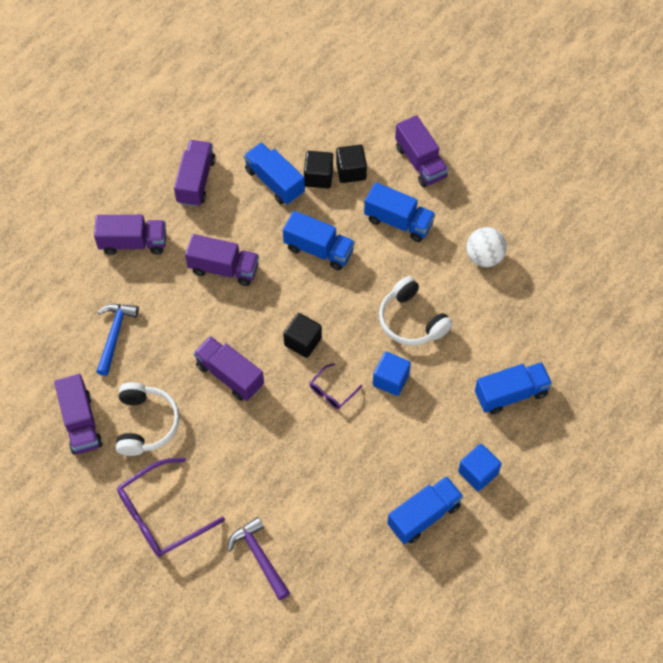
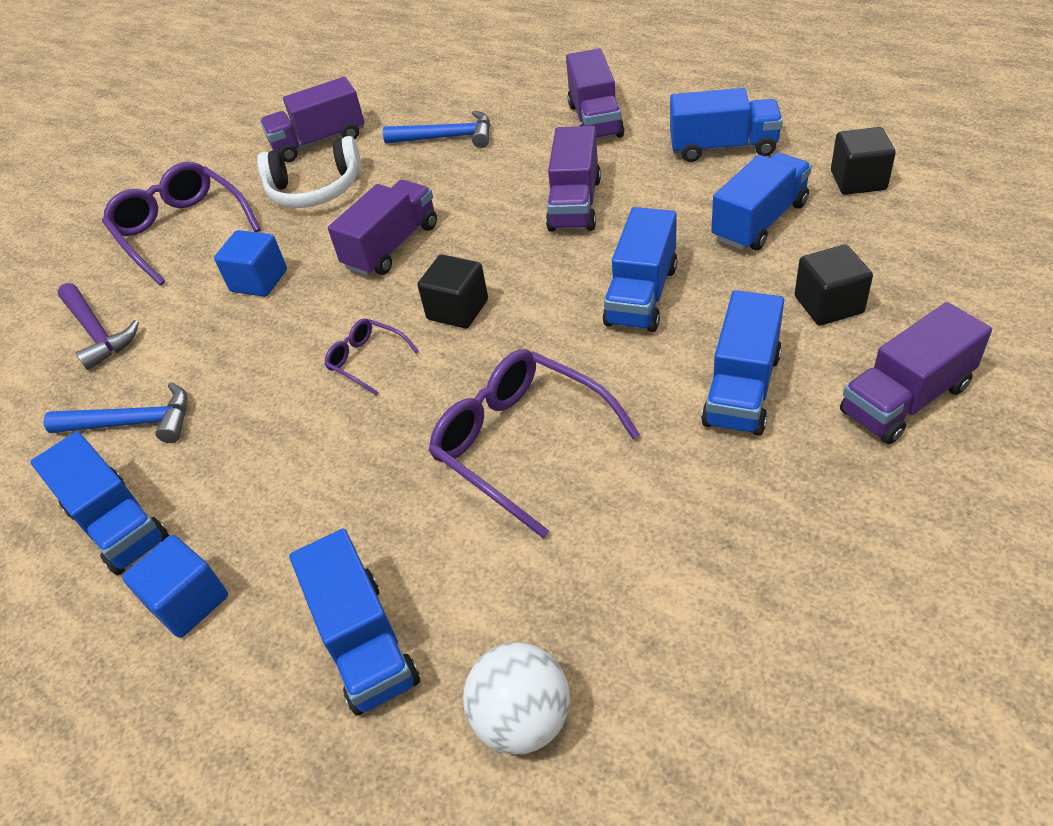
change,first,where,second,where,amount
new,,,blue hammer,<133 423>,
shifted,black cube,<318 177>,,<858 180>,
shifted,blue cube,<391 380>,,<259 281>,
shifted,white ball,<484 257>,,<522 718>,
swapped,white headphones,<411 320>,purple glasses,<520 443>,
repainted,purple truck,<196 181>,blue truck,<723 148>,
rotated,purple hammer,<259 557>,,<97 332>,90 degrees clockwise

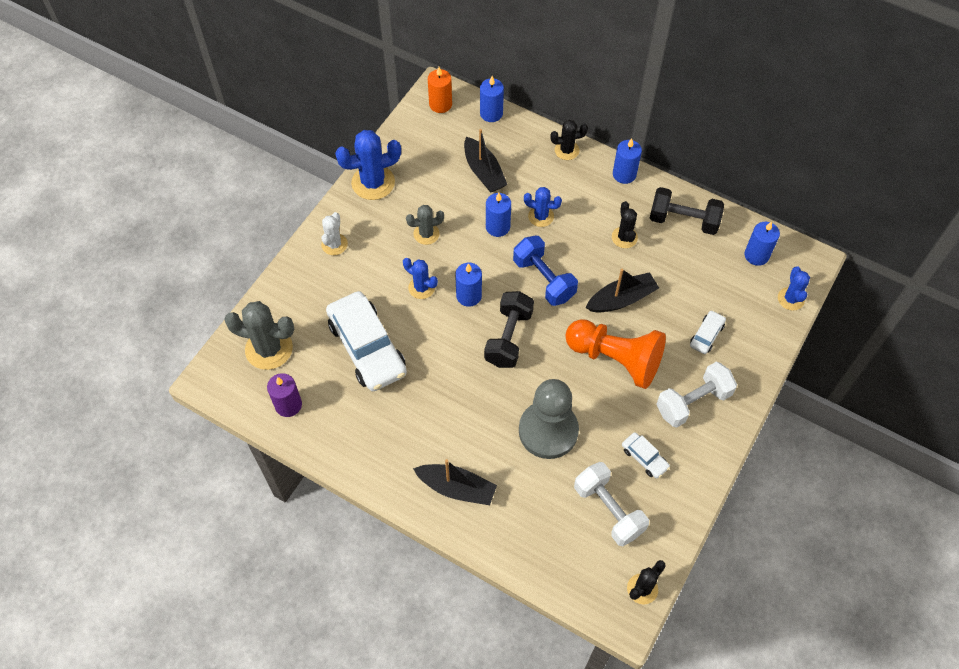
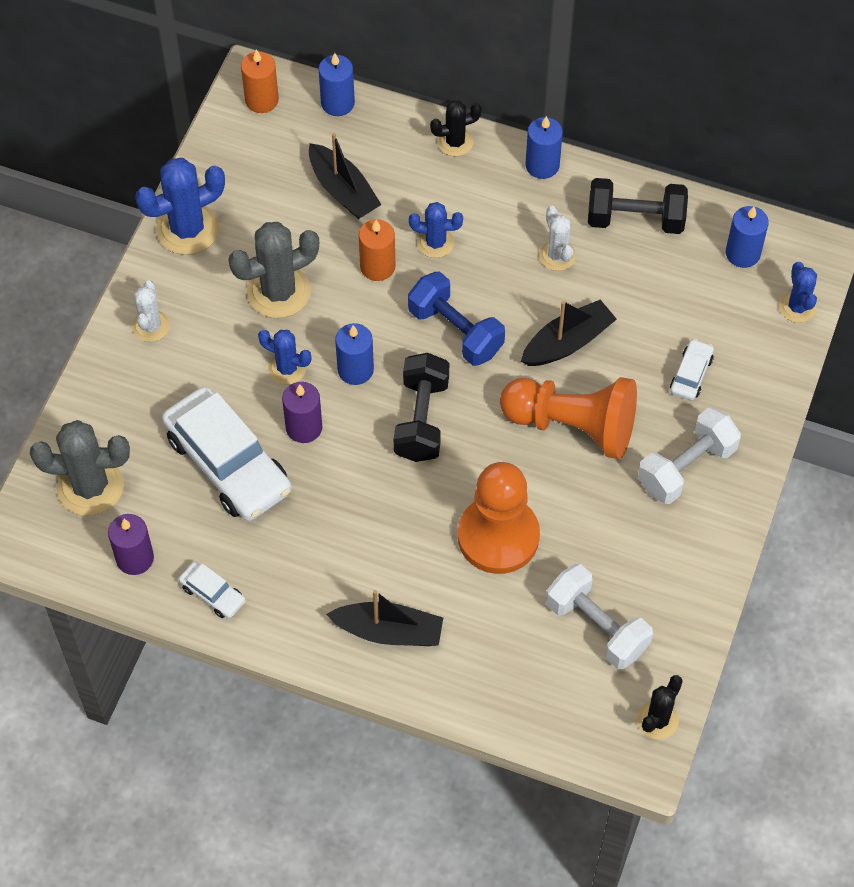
change,first,where,second,where,amount
new,,,purple candle,<304 427>,
shifted,white car,<644 458>,,<213 594>,
repainted,blue candle,<497 227>,orange candle,<377 267>,
repainted,grey pawn,<548 431>,orange pawn,<498 536>,
repainted,black cactus,<624 237>,white cactus,<557 255>,
scaled,grey cactus,<426 234>,,<278 292>,x1.71

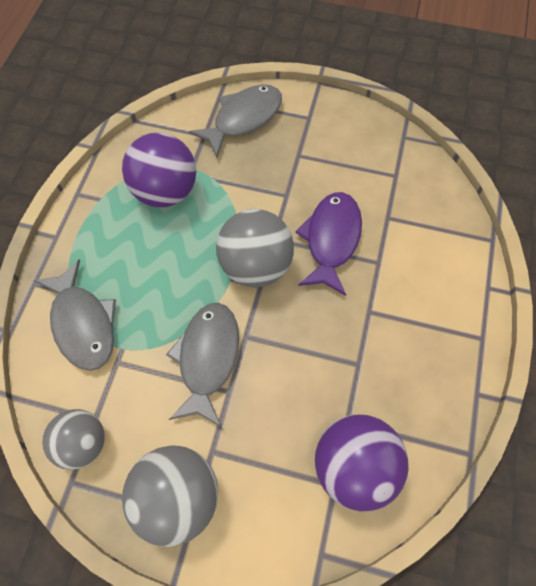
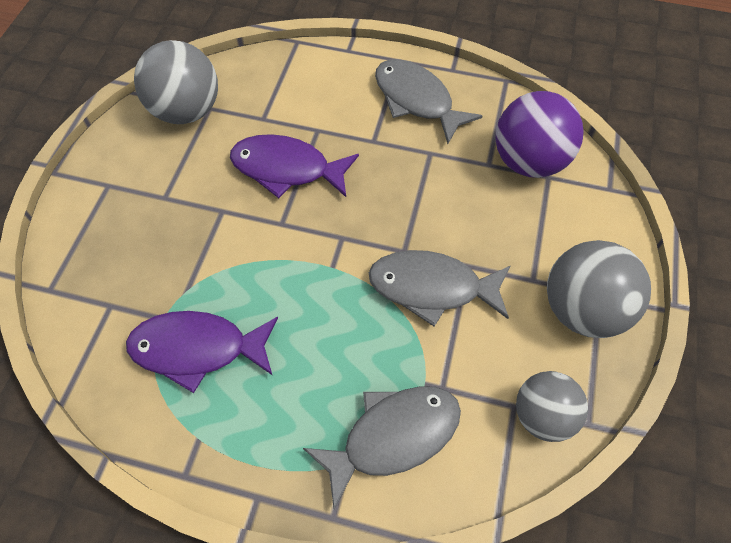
change,first,where,second,where,amount
shifted,grey fish,<243 119>,,<417 100>,
shifted,grey ball,<255 265>,,<187 111>,
swapped,purple ball,<166 191>,purple fish,<197 349>,

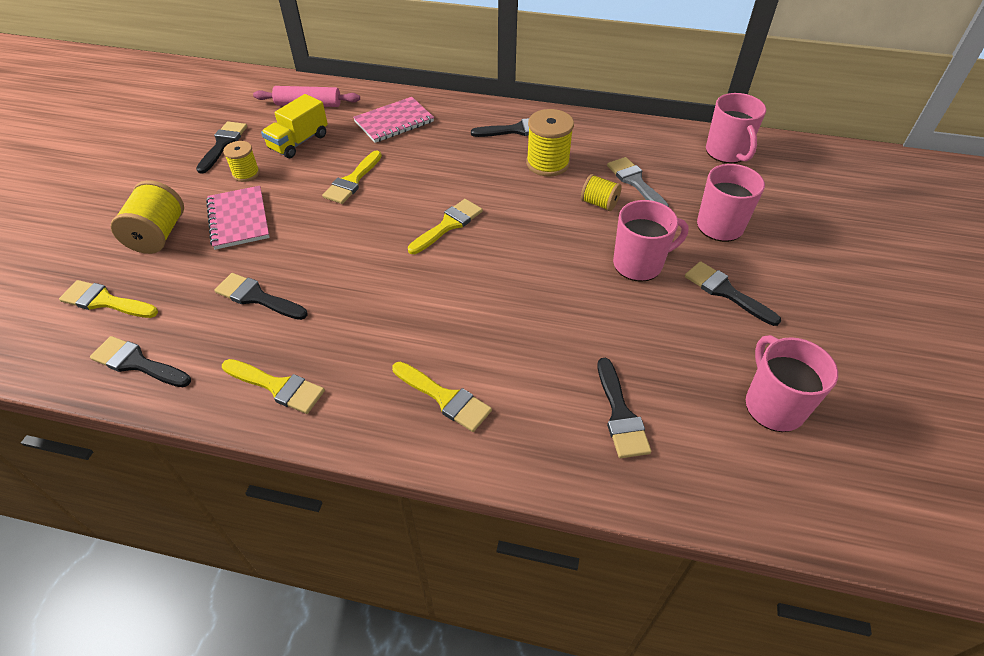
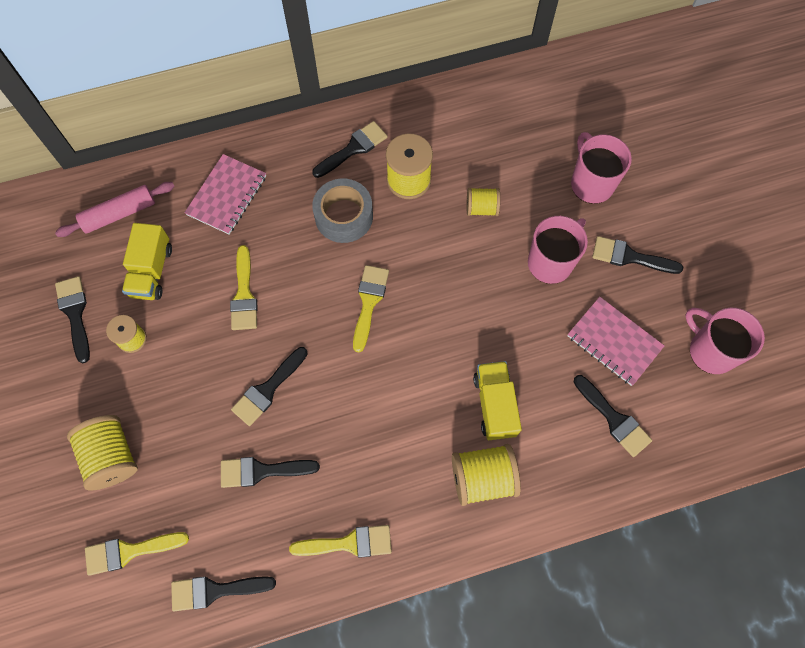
change,first,where,second,where,amount
gone,grey brush,<635 182>,,,
gone,pink mug,<727 152>,,,
new,,,black brush,<267 389>,
new,,,grey tape,<344 216>,
new,,,yellow truck,<494 405>,
shifted,pink notebook,<239 219>,,<614 342>,
swapped,yellow brush,<445 398>,yellow spool,<482 478>,

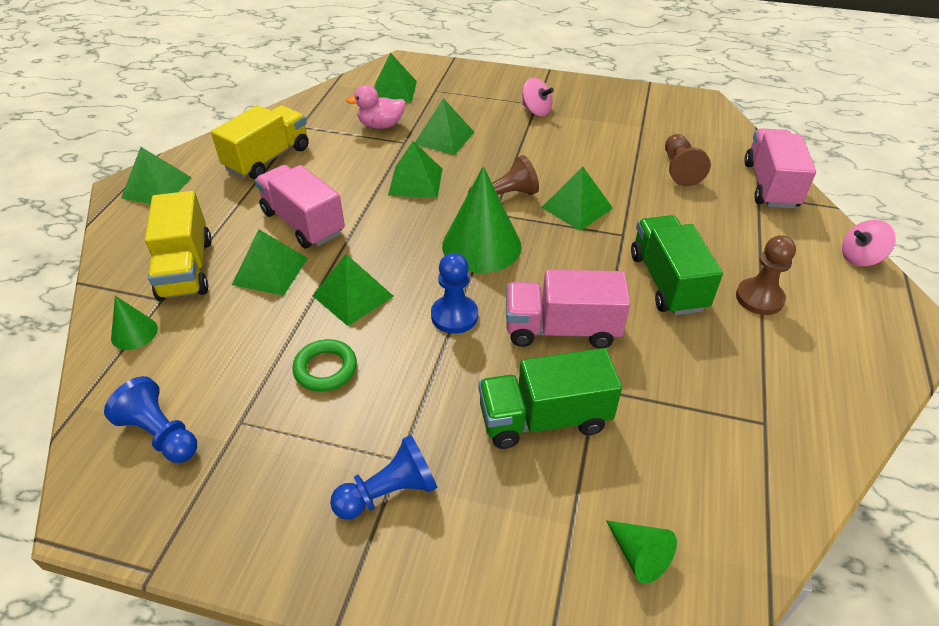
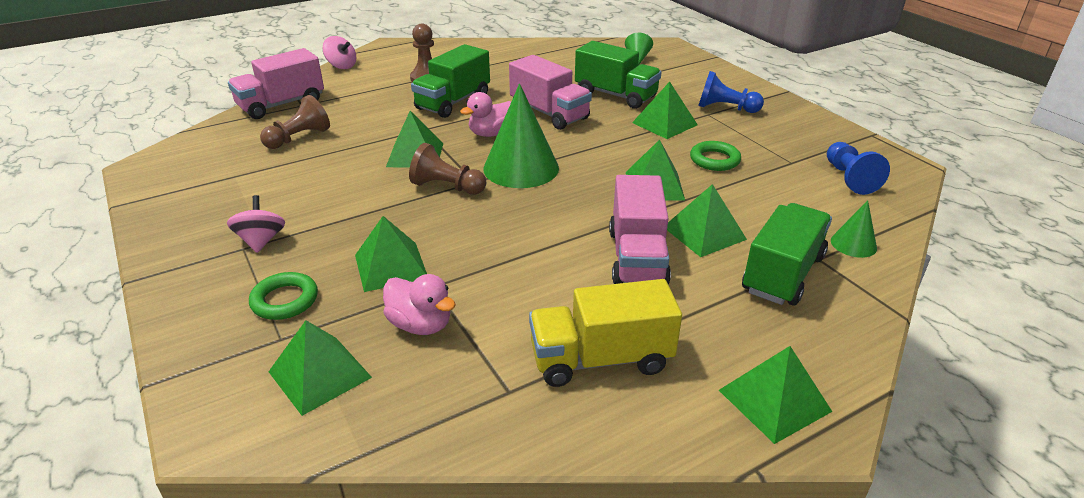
change,first,where,second,where,amount
gone,blue pawn,<454 316>,,,
new,,,green ring,<285 300>,
new,,,pink duck,<491 133>,
shifted,green pyramid,<415 182>,,<665 123>,
repainted,yellow truck,<186 268>,green truck,<783 274>,

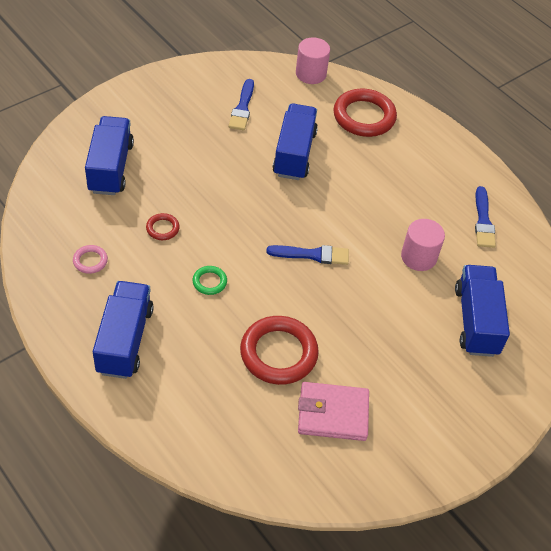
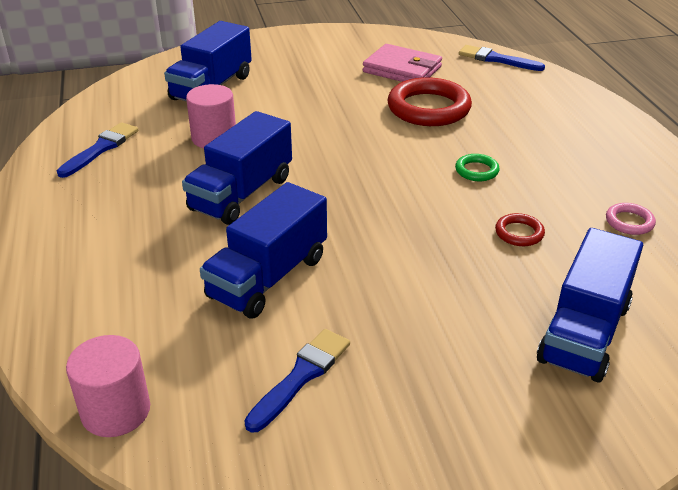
change,first,where,second,where,amount
gone,red ring,<364 117>,,,
shifted,blue truck,<125 340>,,<241 194>,
shifted,blue brush,<312 255>,,<496 59>,

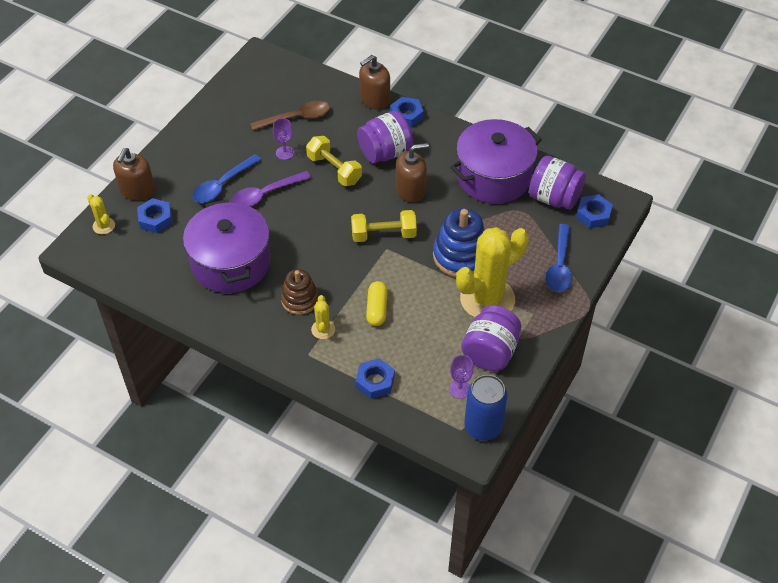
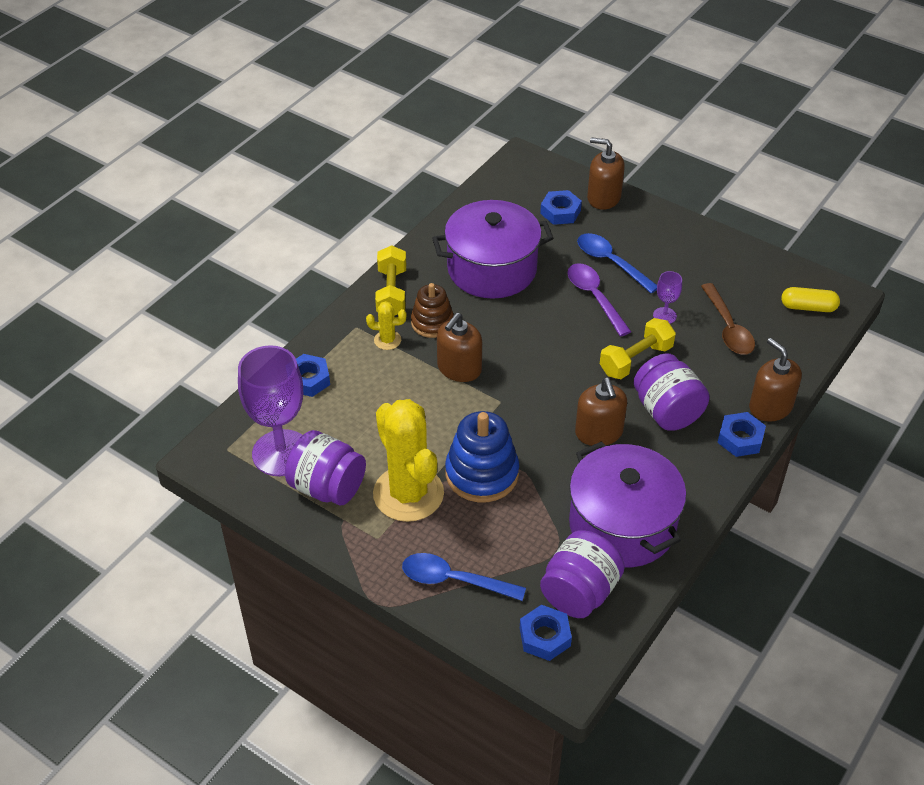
change,first,where,second,where,amount
gone,yellow cactus,<104 226>,,,
gone,blue can,<483 426>,,,
new,,,brown soap dispenser,<459 368>,
shifted,yellow dumbbell,<383 235>,,<391 292>,
shifted,yellow capsule,<377 309>,,<808 307>,
scaled,purple goblet,<459 389>,,<281 453>,x2.28

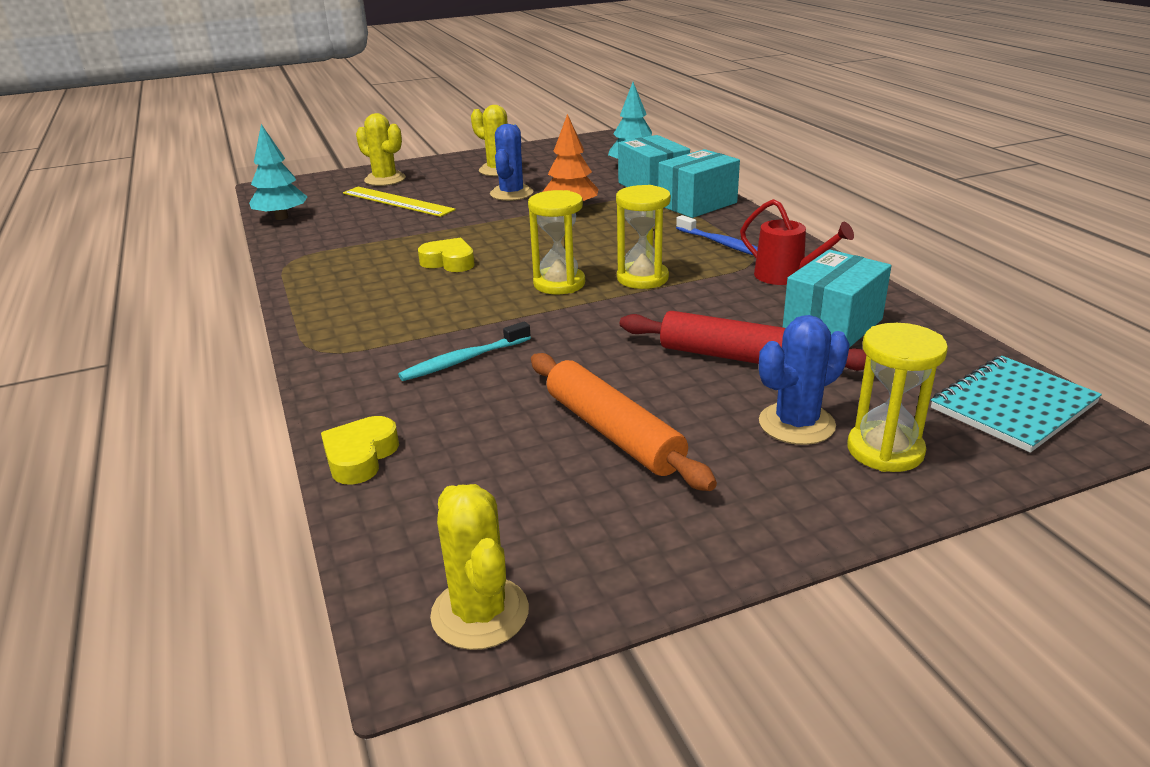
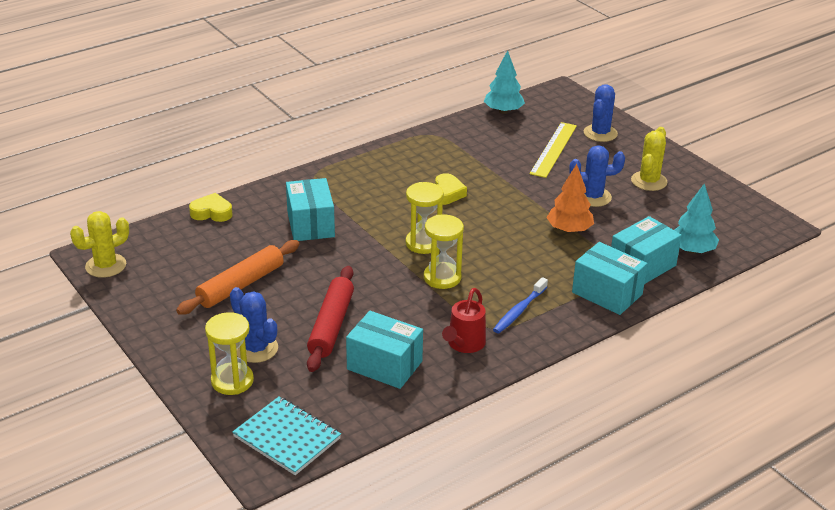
change,first,where,second,where,amount
swapped,turquoise toothbrush,<463 360>,turquoise box,<310 224>,
repainted,yellow cactus,<385 179>,blue cactus,<600 133>,

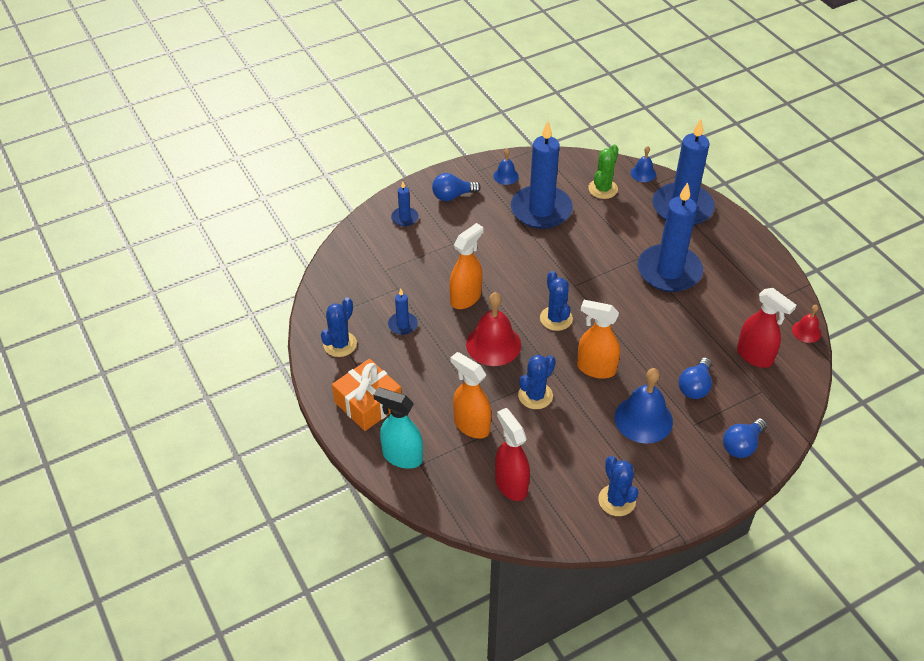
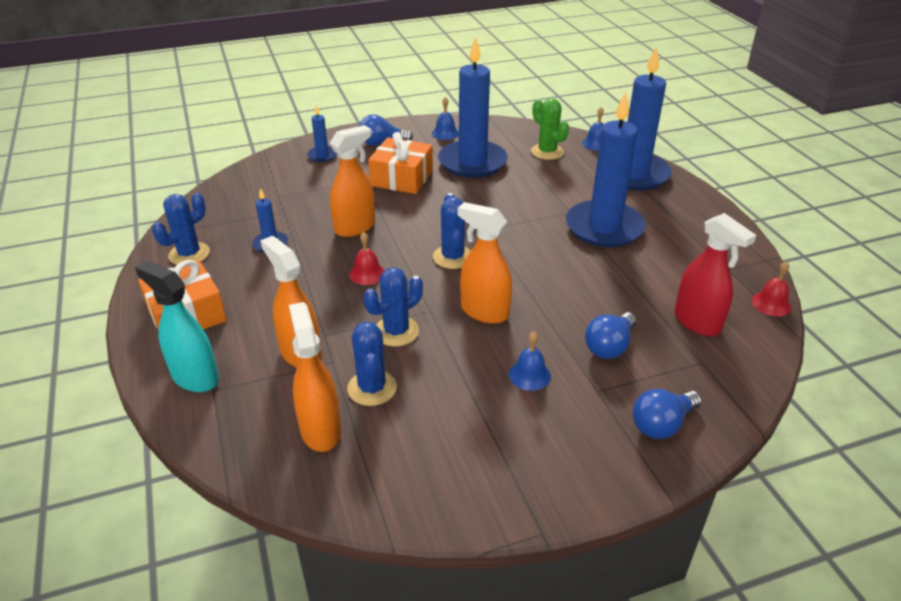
change,first,where,second,where,amount
new,,,orange gift,<402 178>,
shifted,blue cactus,<617 500>,,<372 388>,
repainted,red spray bottle,<511 484>,orange spray bottle,<320 430>,
rotated,green cactus,<603 189>,,<547 152>,75 degrees counterclockwise
scaled,red bell,<493 344>,,<367 273>,x0.53
scaled,blue bell,<643 419>,,<529 375>,x0.53

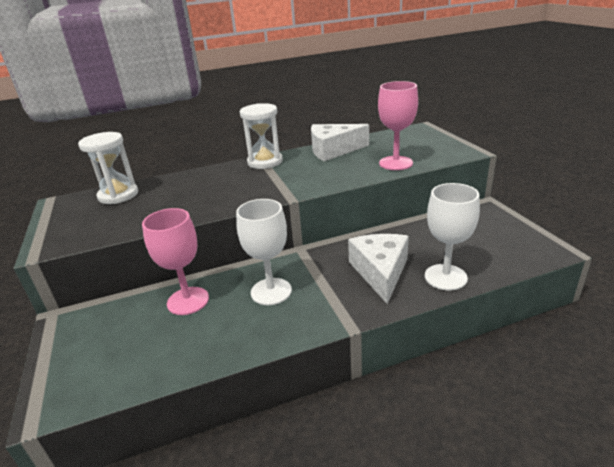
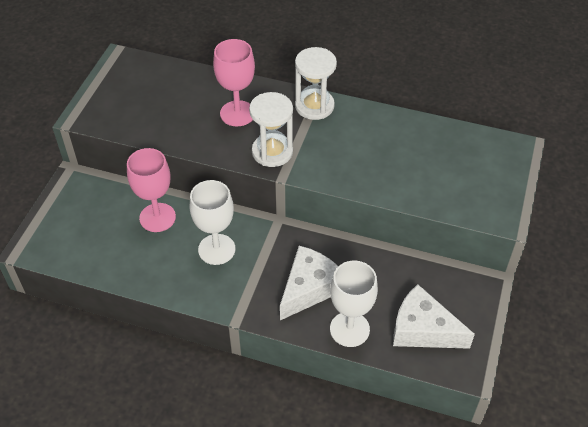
change,first,where,second,where,amount
shifted,white hourglass,<118 195>,,<272 152>,
shifted,white cheese,<333 150>,,<423 329>,
shifted,pink goblet,<395 163>,,<237 113>,

